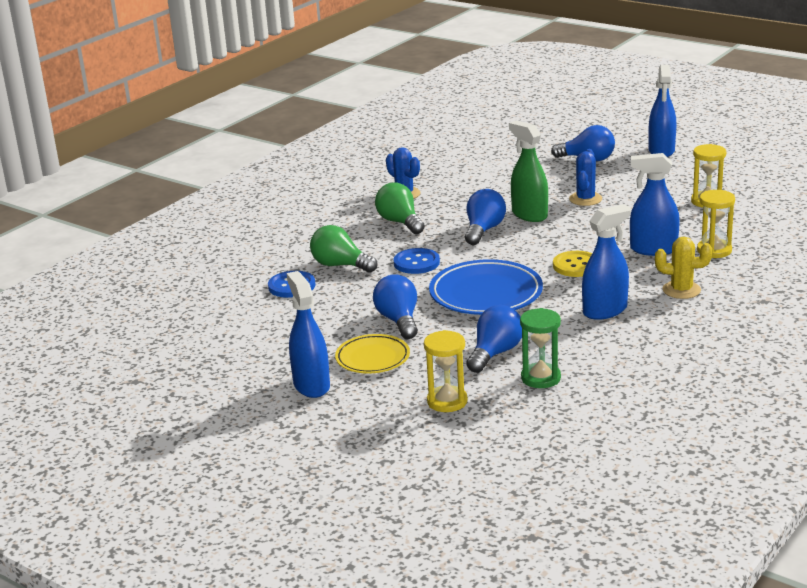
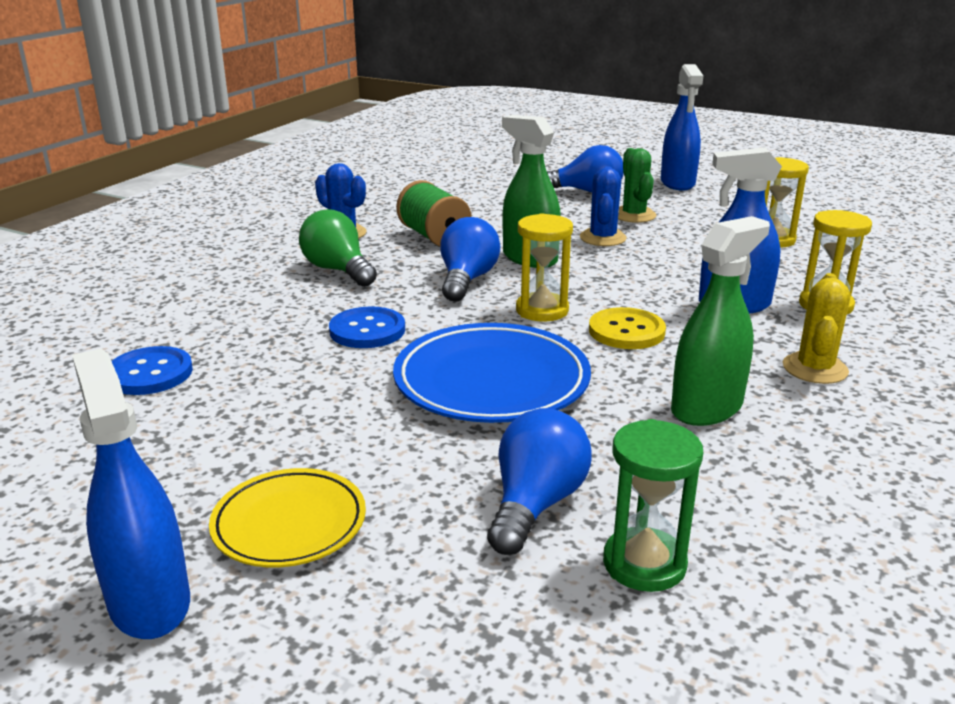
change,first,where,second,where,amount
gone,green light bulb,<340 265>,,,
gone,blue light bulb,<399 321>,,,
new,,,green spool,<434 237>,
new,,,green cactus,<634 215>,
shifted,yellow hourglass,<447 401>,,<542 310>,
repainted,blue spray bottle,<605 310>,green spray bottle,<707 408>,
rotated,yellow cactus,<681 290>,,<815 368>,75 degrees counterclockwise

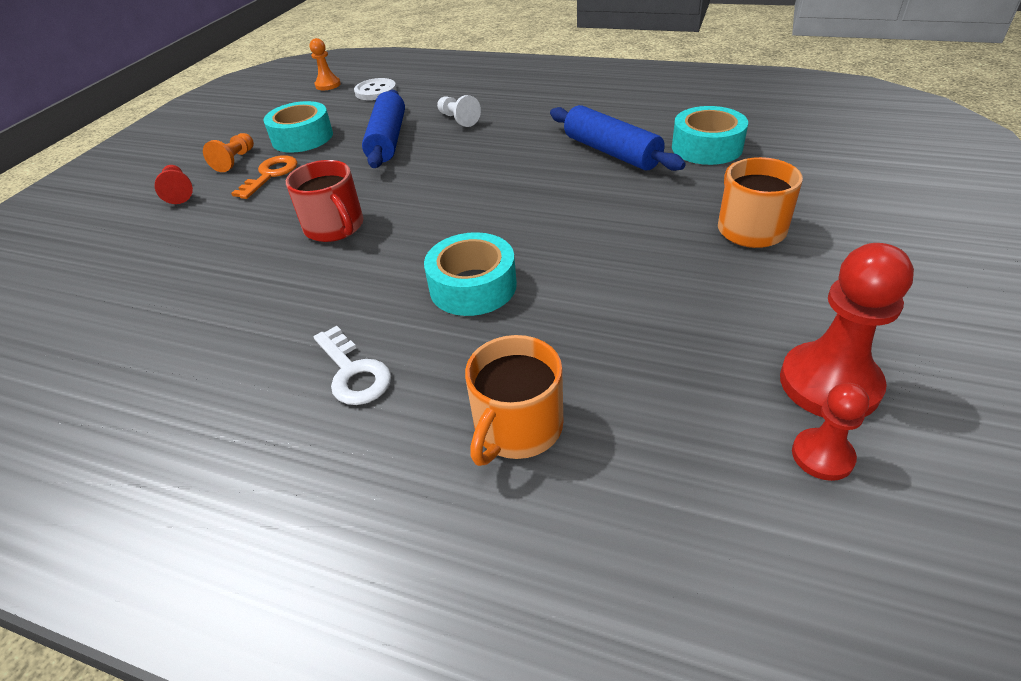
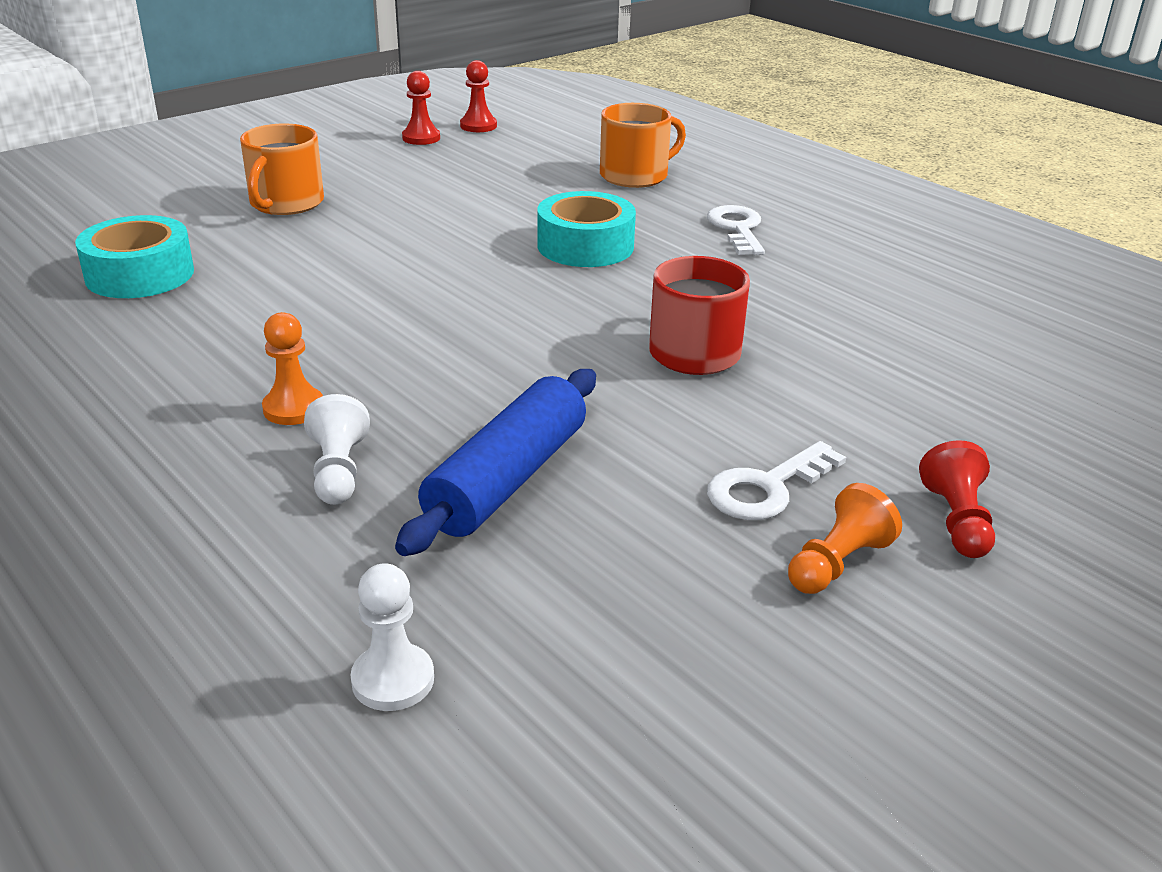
change,first,where,second,where,amount
gone,turquoise tape,<302 137>,,,
gone,blue rolling pin,<611 152>,,,
shifted,orange pawn,<328 85>,,<293 408>,
swapped,white button,<375 91>,white pawn,<393 680>,
repainted,orange key,<270 175>,white key,<766 488>,
scaled,red pawn,<829 383>,,<421 138>,x0.56

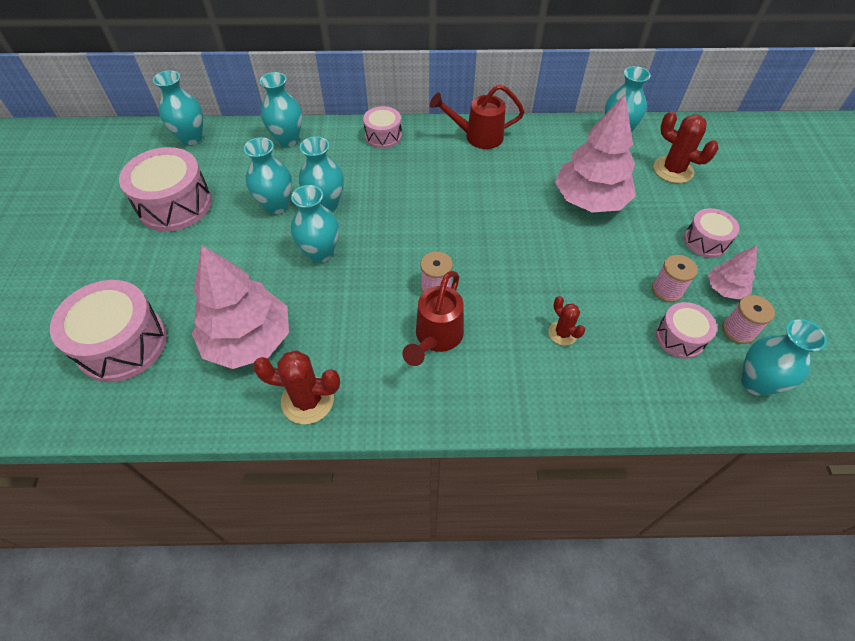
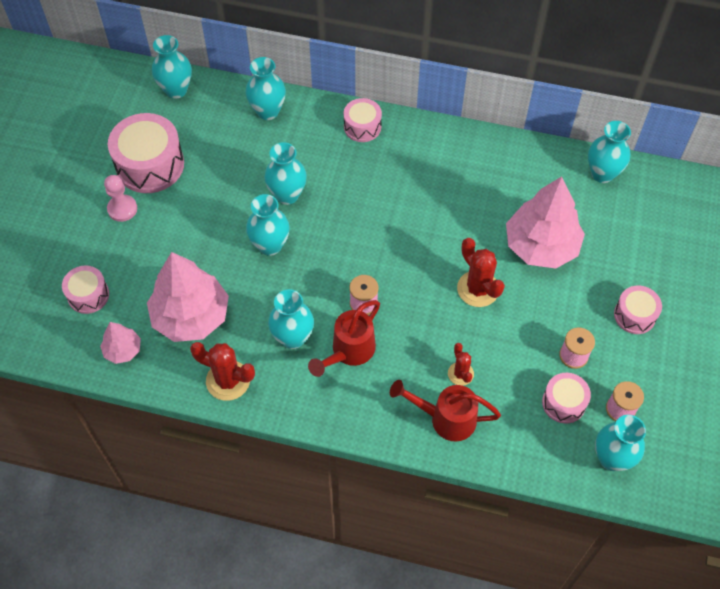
change,first,where,second,where,amount
new,,,pink pawn,<122 209>,
shifted,turquoise vase,<276 205>,,<293 337>,
shifted,red watering can,<478 137>,,<446 418>,
shifted,red cactus,<673 170>,,<478 289>,
shifted,pink tree,<724 289>,,<123 350>,
scaled,pink drum,<122 344>,,<88 295>,x0.57

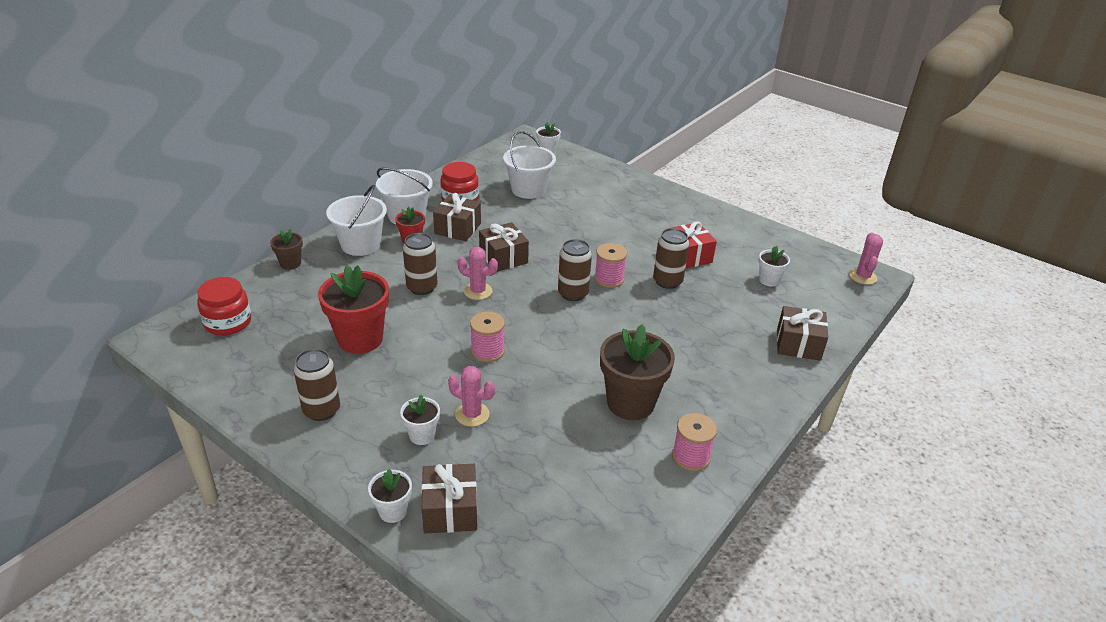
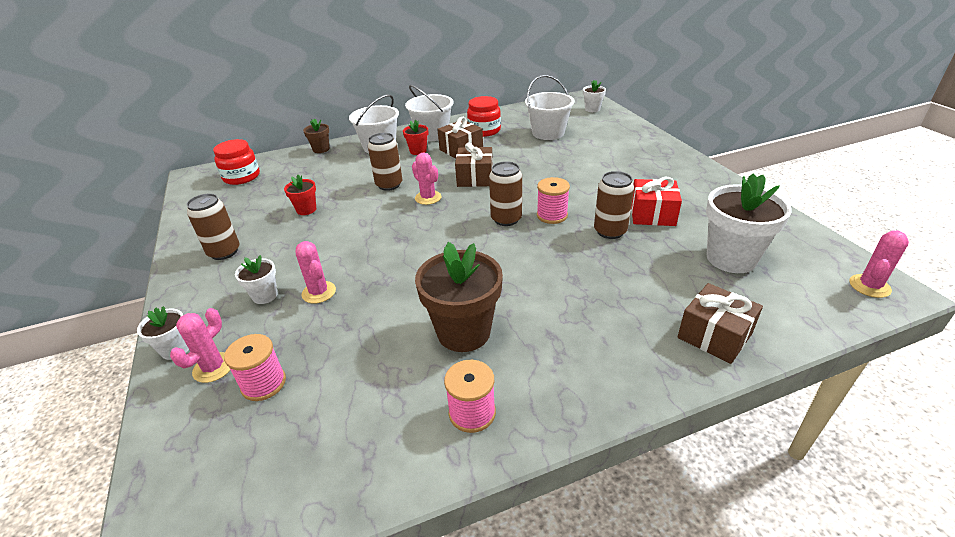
change,first,where,second,where,amount
shifted,pink spool,<487 351>,,<263 384>,
swapped,brown gift,<450 510>,pink cactus,<213 367>,
scaled,red flower pot,<360 339>,,<306 210>,x0.51
scaled,white flower pot,<769 280>,,<731 258>,x1.97

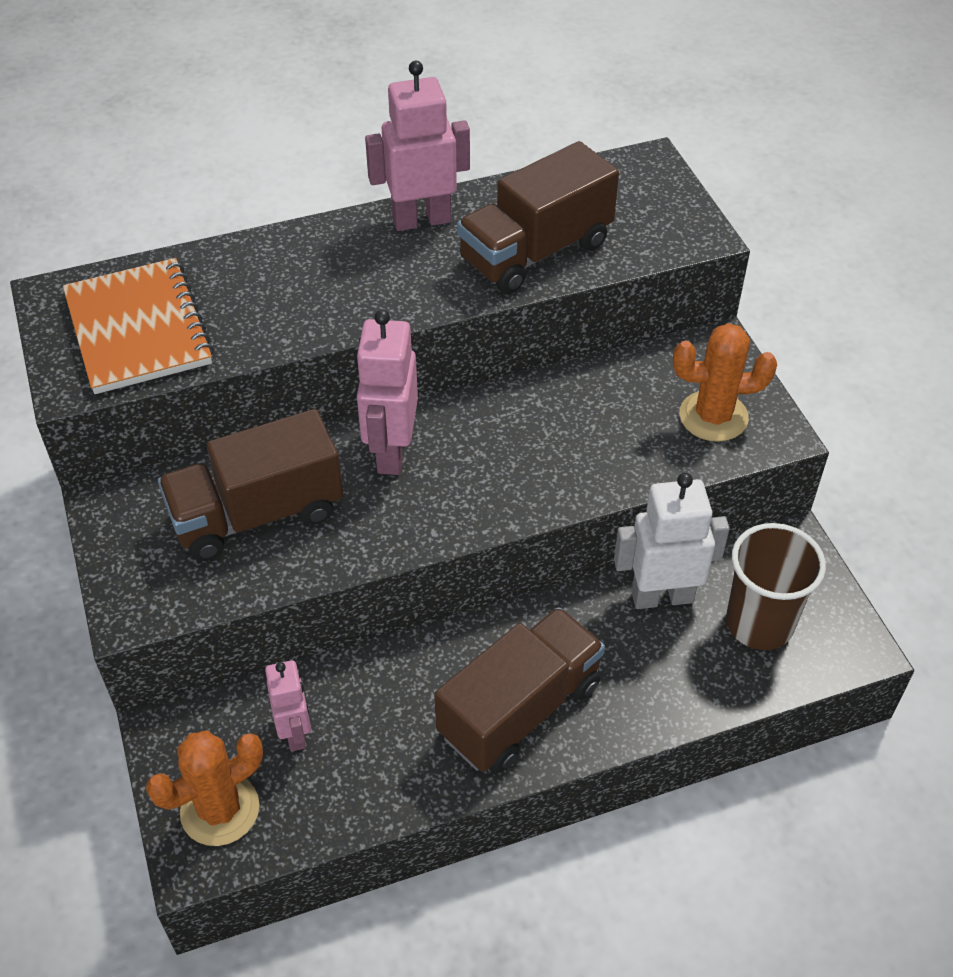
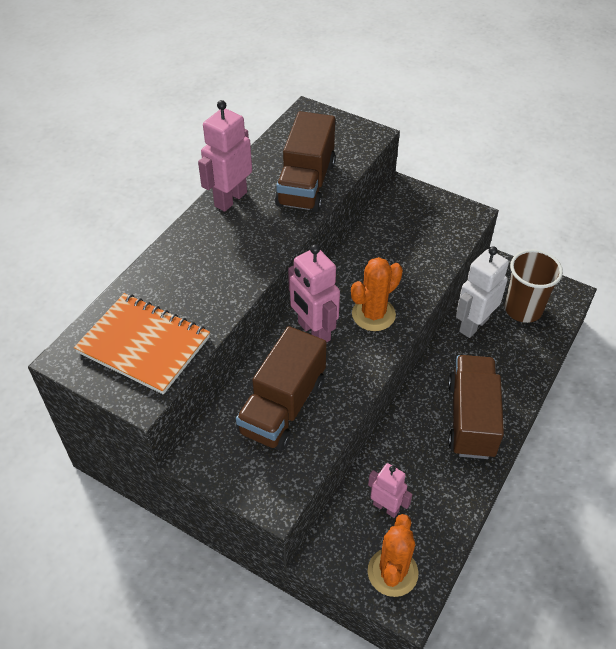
change,first,where,second,where,amount
shifted,orange cactus,<713 416>,,<373 314>,

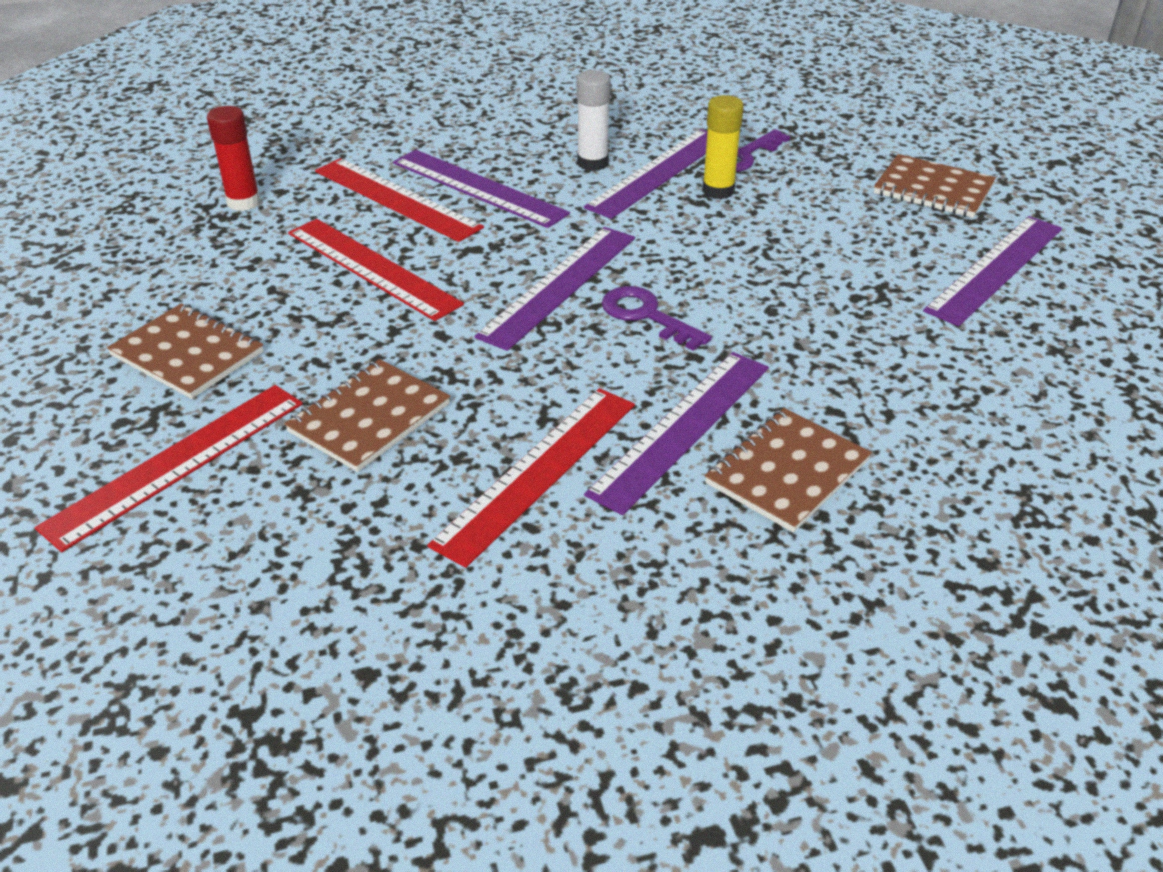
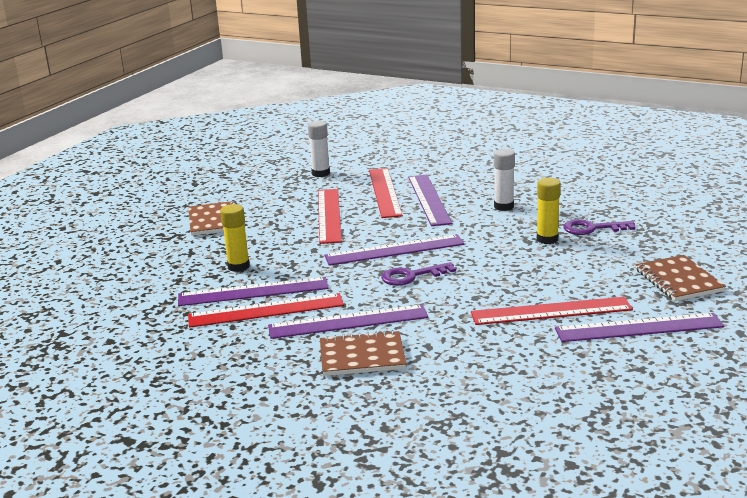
change,first,where,second,where,amount
shifted,red ruler,<177 463>,,<551 311>,
shifted,purple ruler,<658 172>,,<253 291>,
swapped,brown notebook,<369 418>,yellow glue stick,<238 267>,
repainted,red glue stick,<243 202>,white glue stick,<321 173>,
rotated,purple key,<646 316>,,<411 276>,105 degrees counterclockwise

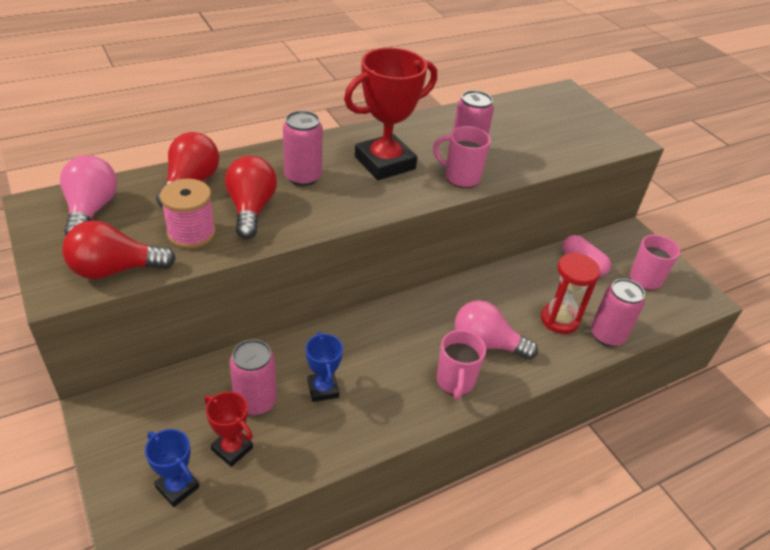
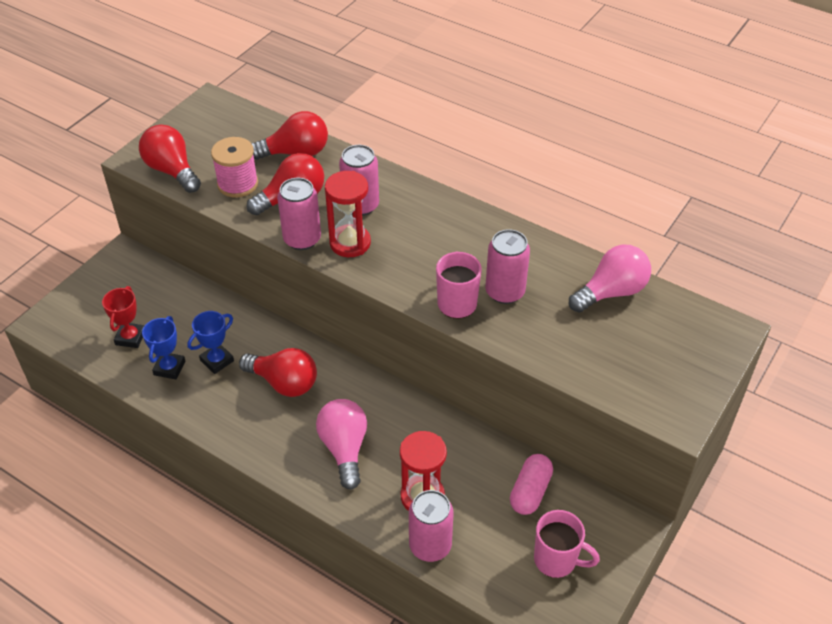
change,first,where,second,where,amount
gone,red trophy,<385 163>,,,
gone,pink mug,<455 382>,,,
new,,,red light bulb,<284 383>,
new,,,red hourglass,<350 243>,
shifted,pink light bulb,<91 210>,,<611 292>,
shifted,blue trophy,<177 487>,,<169 368>,
shifted,pink can,<255 401>,,<302 239>,

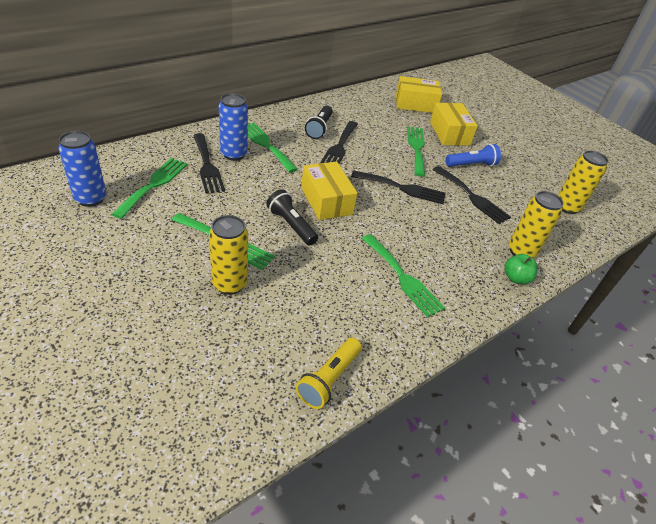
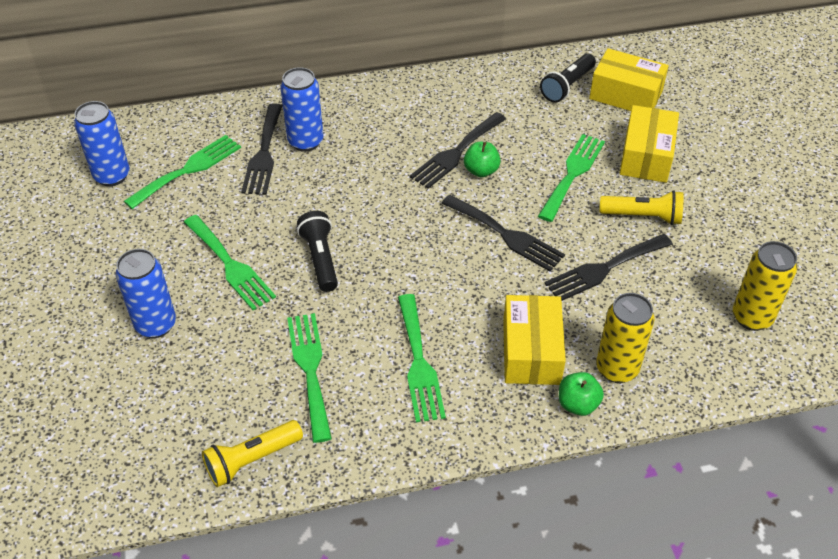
change,first,where,second,where,amount
gone,yellow can,<230 284>,,,
new,,,blue can,<156 325>,
new,,,green apple,<481 171>,
shifted,green fork,<266 145>,,<310 369>,
shifted,yellow box,<326 201>,,<531 351>,
shifted,black flashlight,<319 128>,,<567 86>,
repainted,blue flashlight,<471 165>,yellow flashlight,<643 216>,
rotated,black fork,<472 197>,,<604 269>,75 degrees clockwise

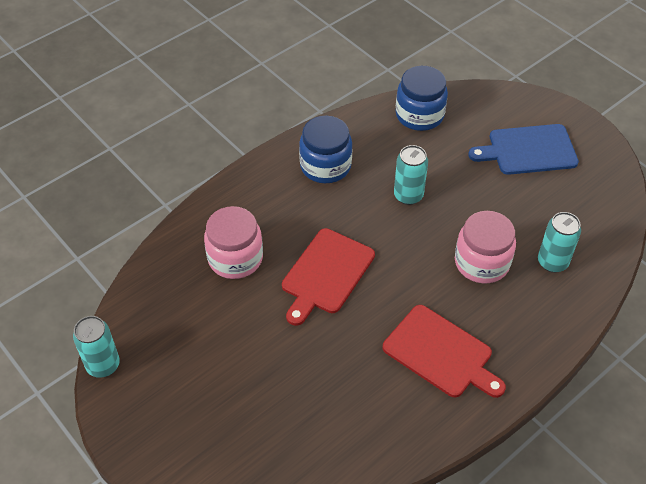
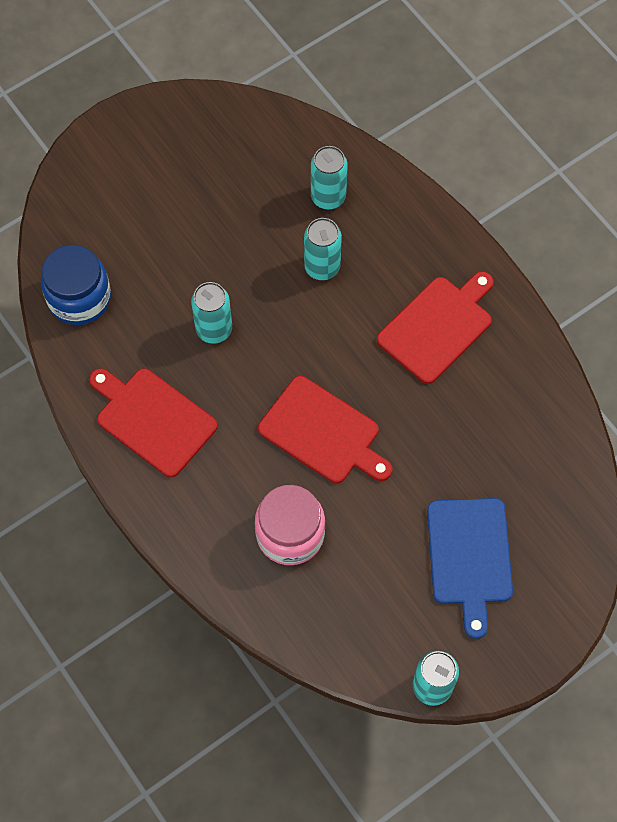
change,first,where,second,where,amount
shifted,blue cutting board,<528 150>,,<469 557>,
swapped,blue jar,<325 166>,red cutting board,<153 419>,
swapped,pink jar,<481 263>,turquoise can,<322 267>,

